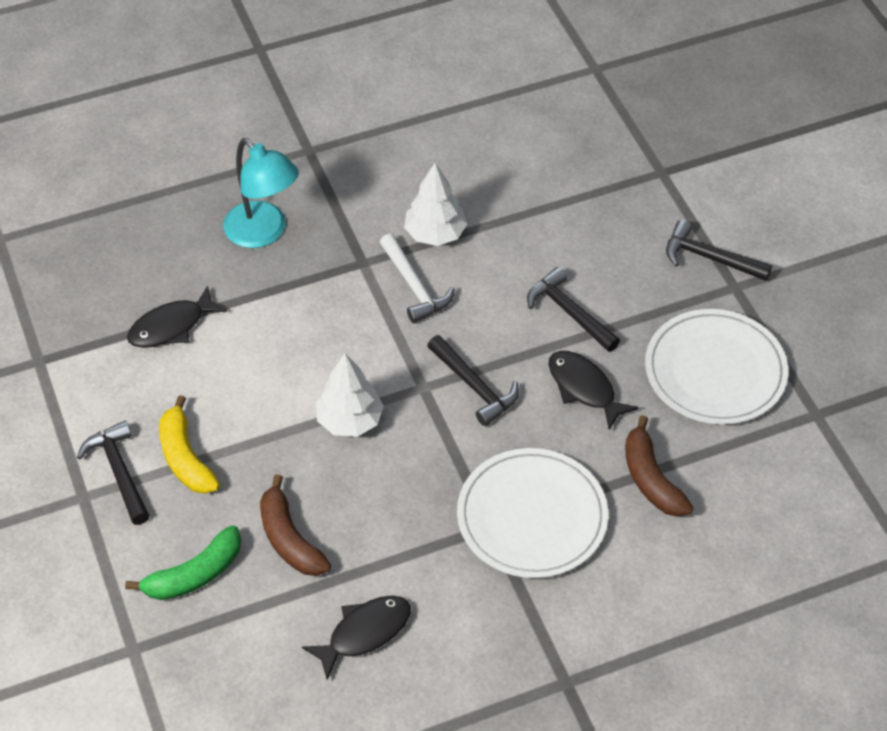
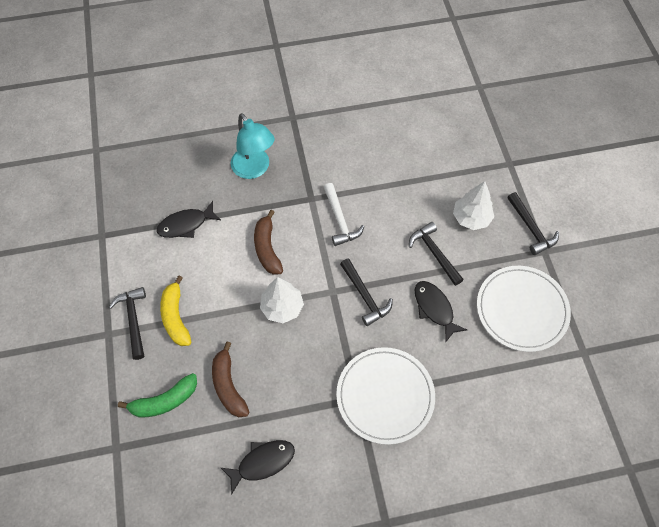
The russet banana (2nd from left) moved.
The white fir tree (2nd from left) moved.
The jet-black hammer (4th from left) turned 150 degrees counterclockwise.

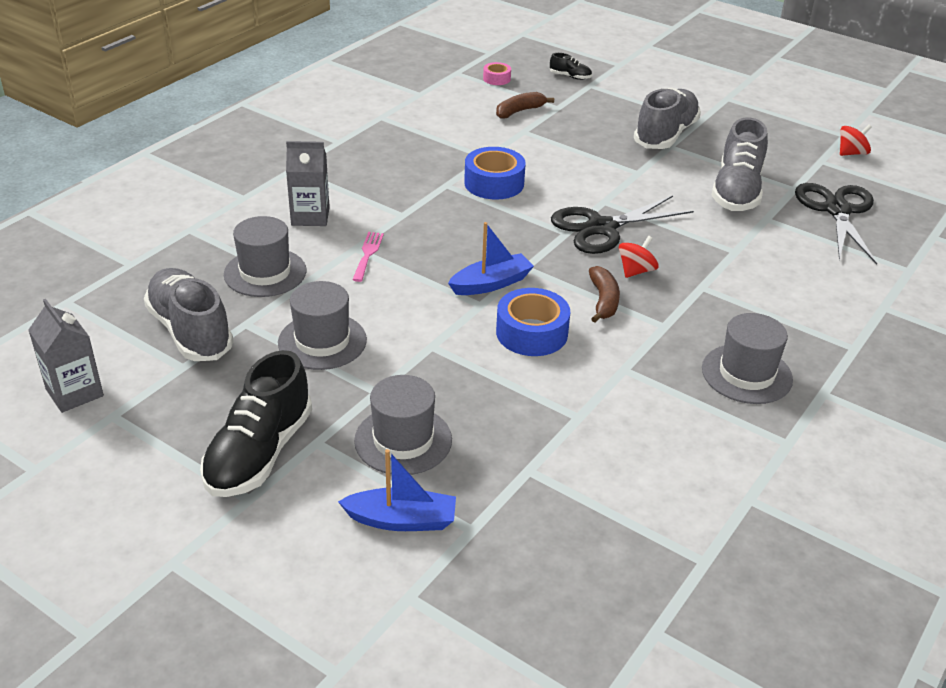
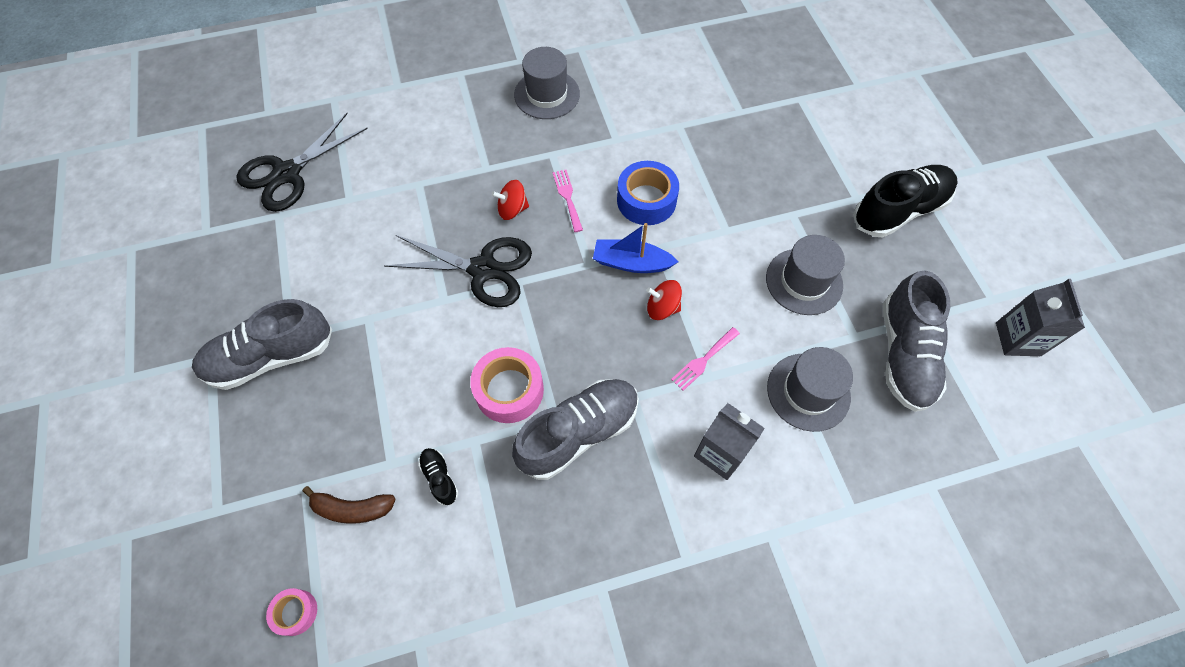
The jet-black shoe (2nd from left in the first image) moved.
The cobalt tape (1st from left) became the rosy tape (2nd from left).
The grey shoe (3rd from left in the first image) moved.
The russet banana (2nd from left) was replaced by the rosy fork (1st from left).
The scarlet toy top (2nd from left) moved.
The cobalt boat (1st from left) disappeared.
The grey hat (3rd from left) disappeared.

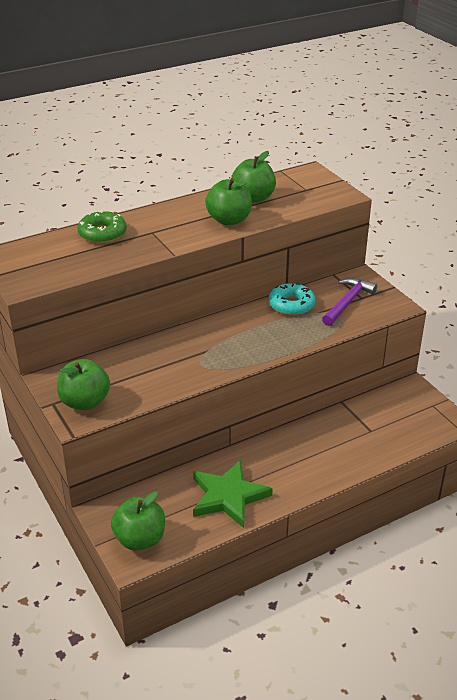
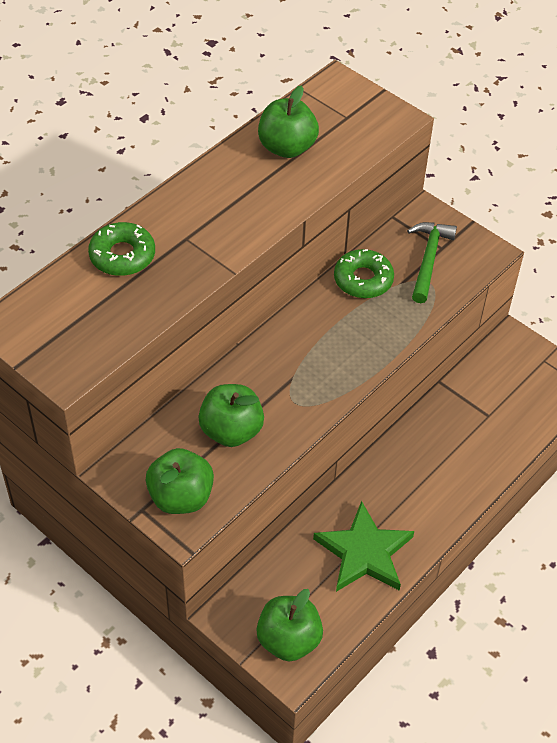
The green toy apple (3rd from left in the first image) moved.
The teal donut became the green donut (2nd from left).
The purple hammer became the green hammer.

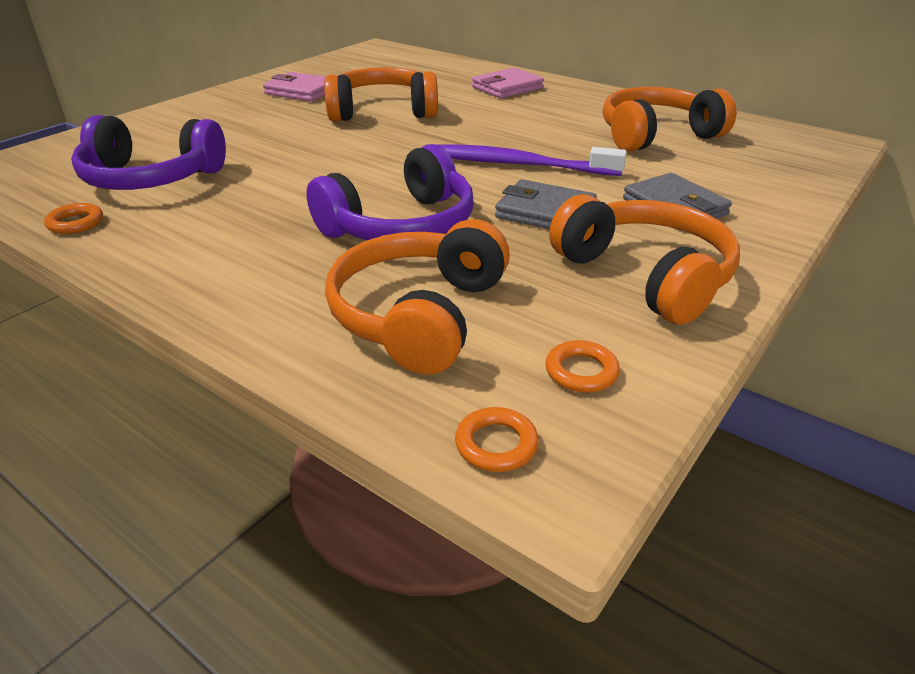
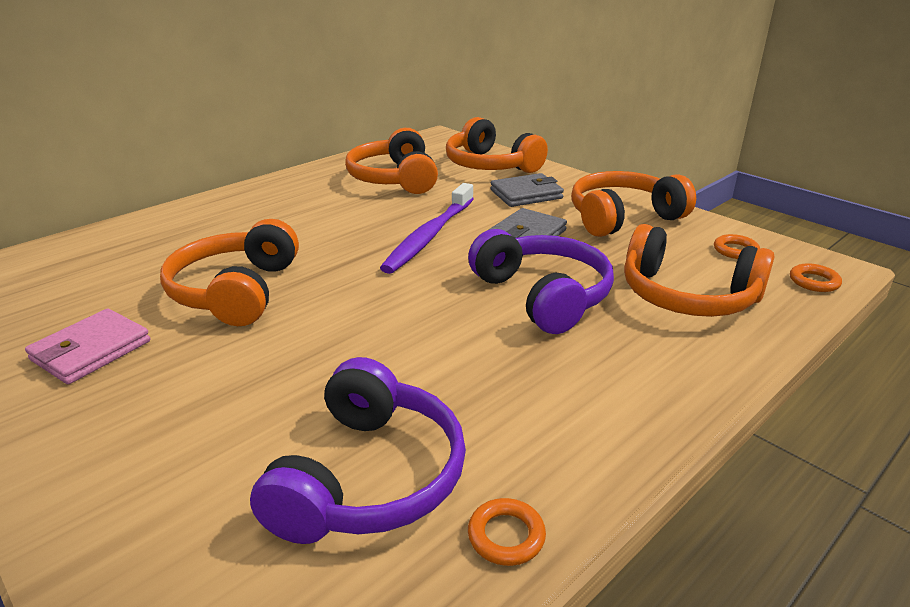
The orange headphones (3rd from left) appeared.
The rosy billfold (2nd from left) disappeared.

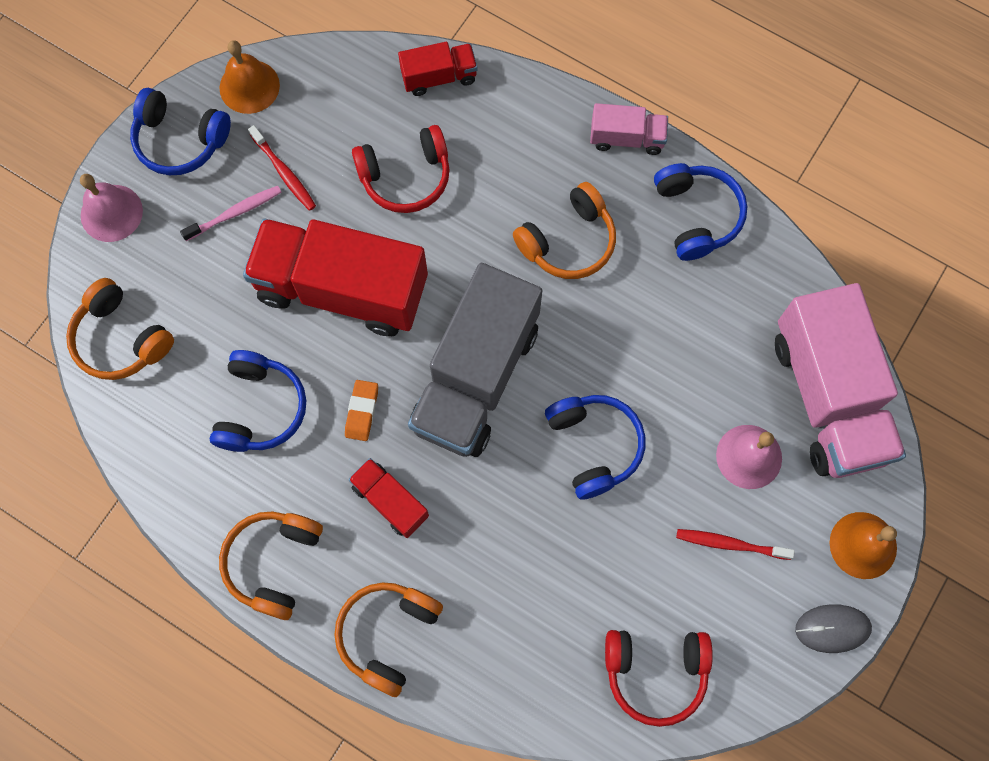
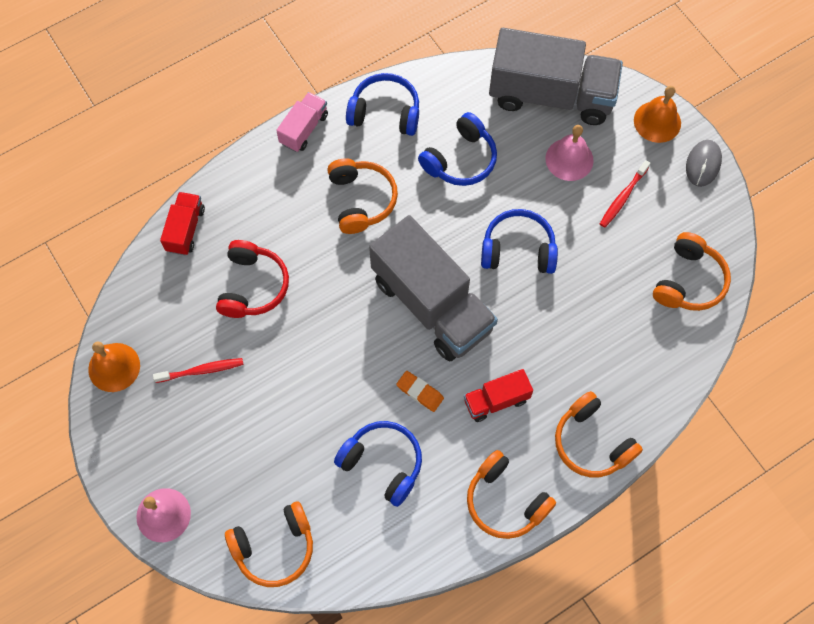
The cobalt headphones (1st from left in the first image) moved.
The rosy lorry (2nd from left) became the grey lorry (2nd from left).
The scarlet headphones (2nd from left) became the orange headphones (5th from left).
The rosy dental brush disappeared.
The scarlet lorry (1st from left) disappeared.

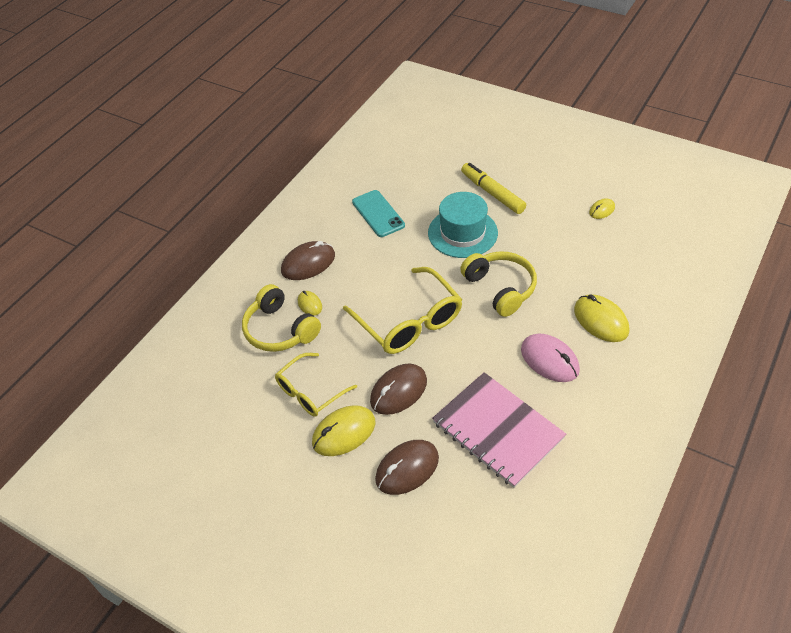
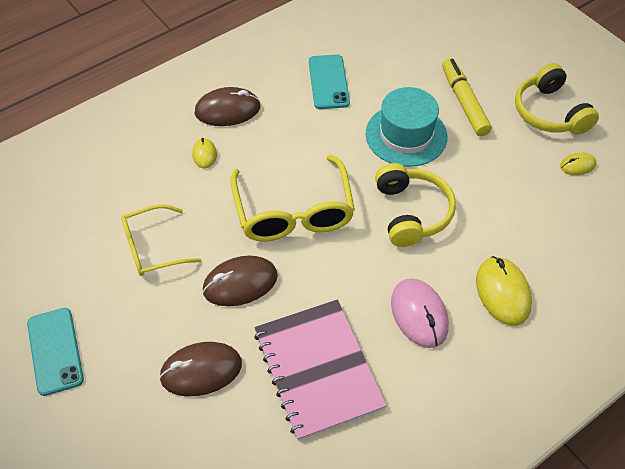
The teal phone (1st from left) appeared.
The golden headphones (1st from left in the first image) moved.
The golden PC mouse (2nd from left) disappeared.

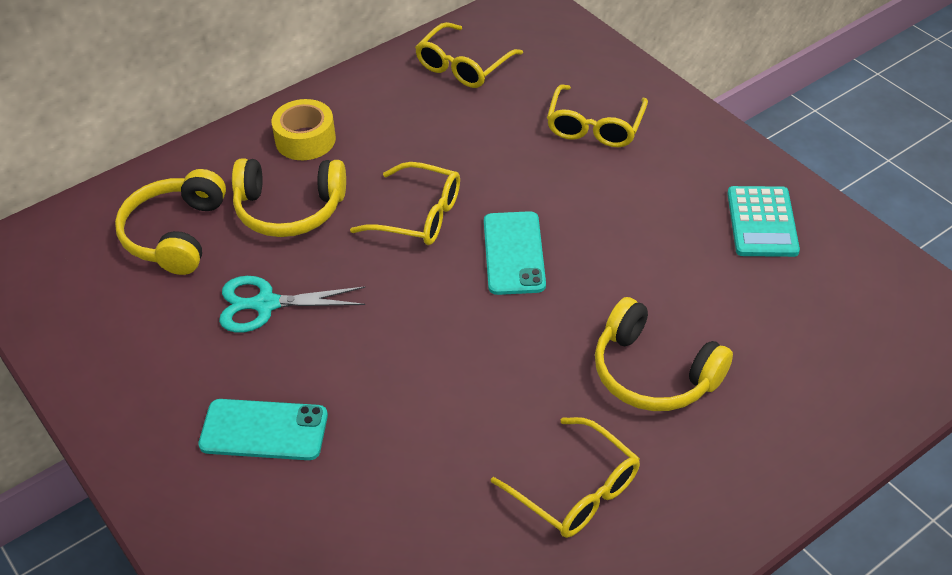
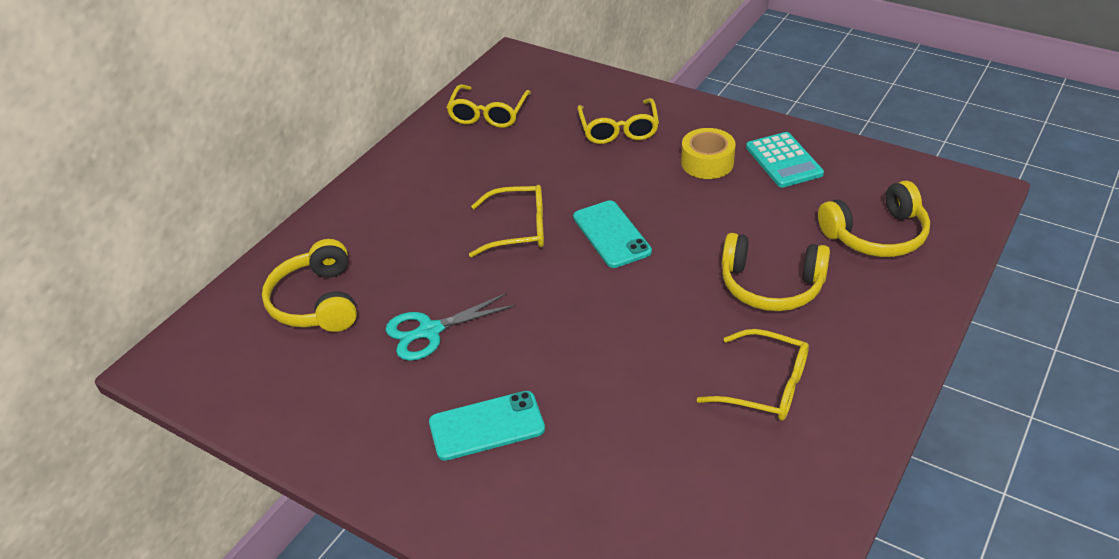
The golden tape moved.
The golden headphones (2nd from left in the first image) moved.

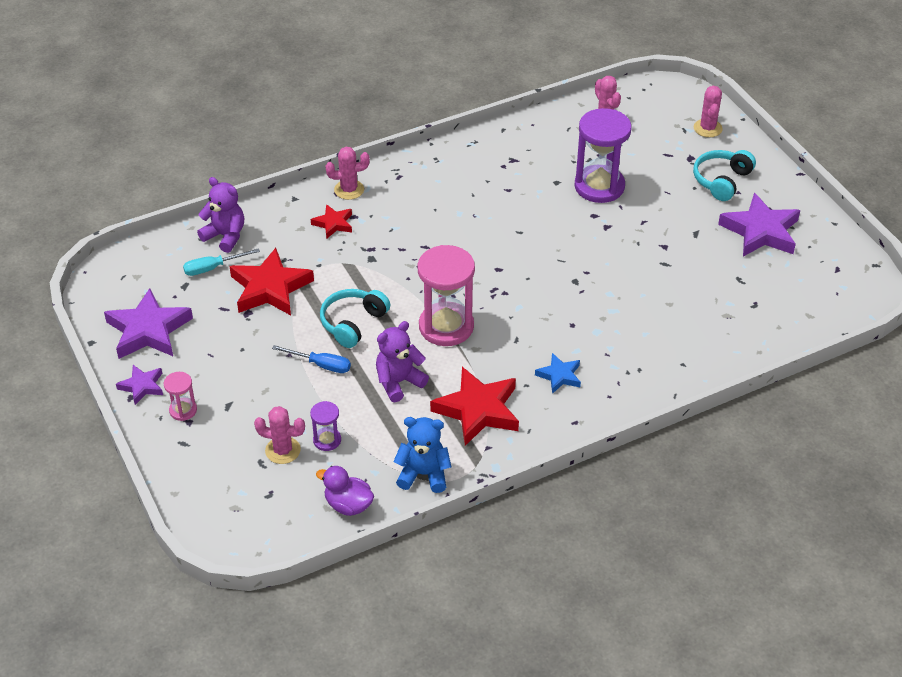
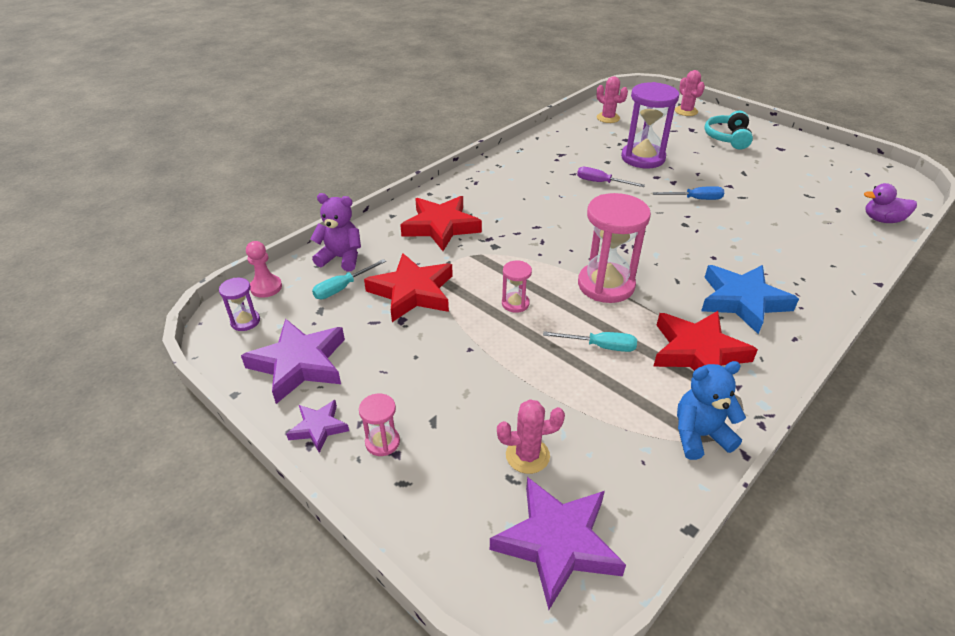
The purple hourglass (1st from left) moved.
The rosy game pawn appeared.
The scarlet star (2nd from left) changed to 1.88 times the size.
The purple star (3rd from left) moved.
The teal headphones (1st from left) was replaced by the rosy hourglass (2nd from left).
The purple teddy bear (2nd from left) was replaced by the teal flat screwdriver (2nd from left).
The purple flat screwdriver appeared.
The cobalt flat screwdriver moved.
The cobalt star changed to 1.88 times the size.
The purple duck moved.
The rosy saguaro cactus (2nd from left) disappeared.

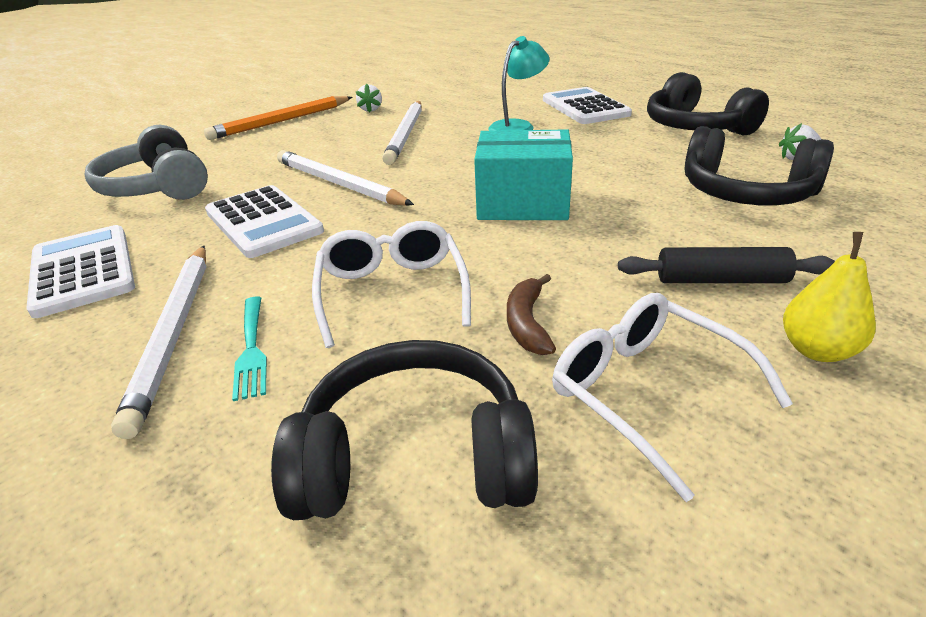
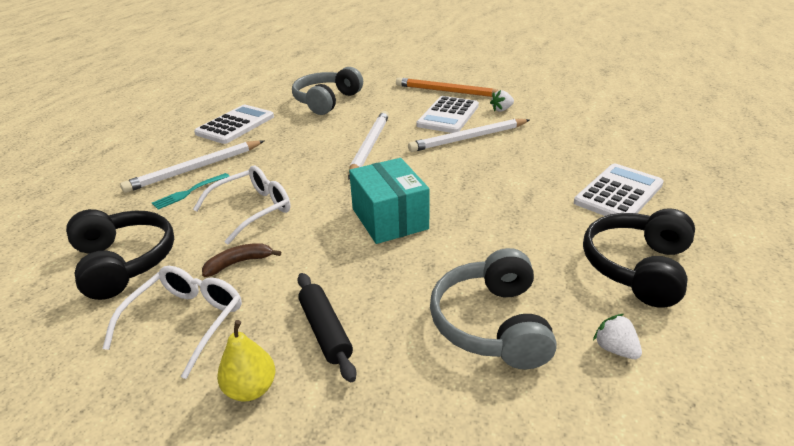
The white adding machine (2nd from left) moved.
The jet-black headphones (3rd from left) became the grey headphones (2nd from left).
The teal desk lamp disappeared.

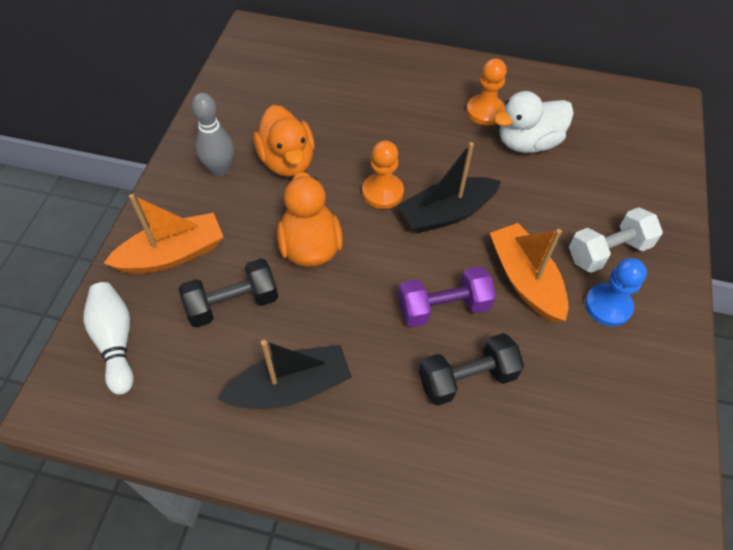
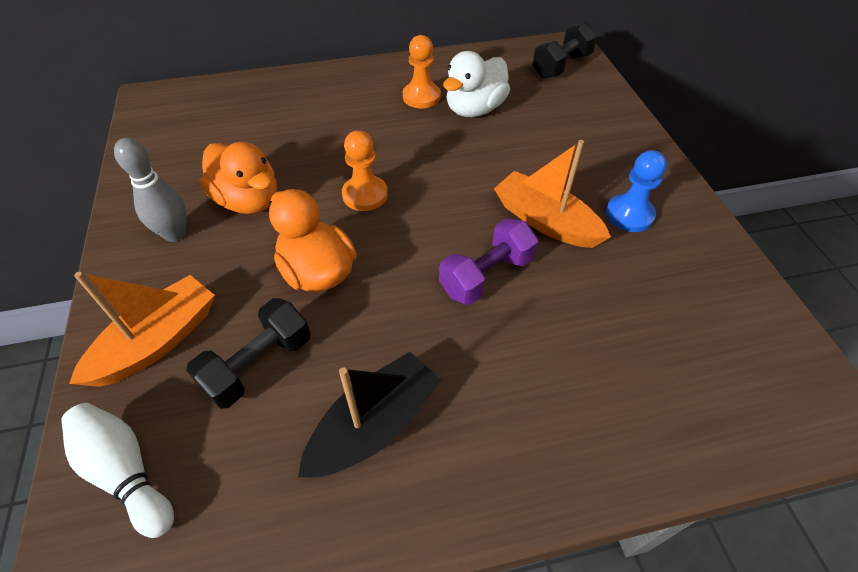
The jet-black dumbbell (2nd from left) moved.
The jet-black boat (2nd from left) disappeared.
The white dumbbell disappeared.

